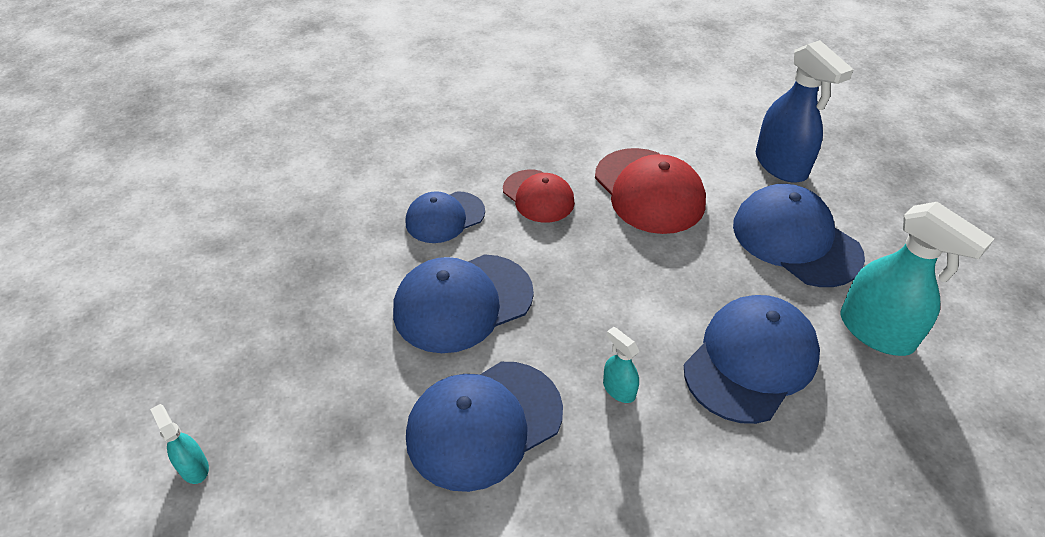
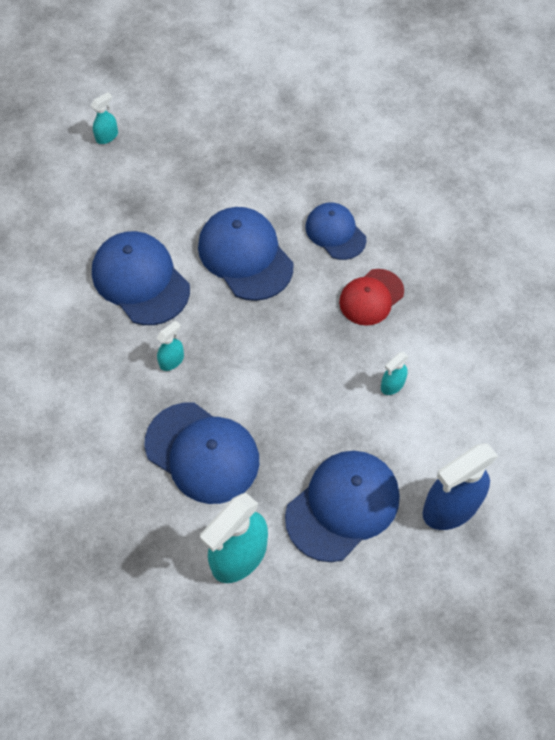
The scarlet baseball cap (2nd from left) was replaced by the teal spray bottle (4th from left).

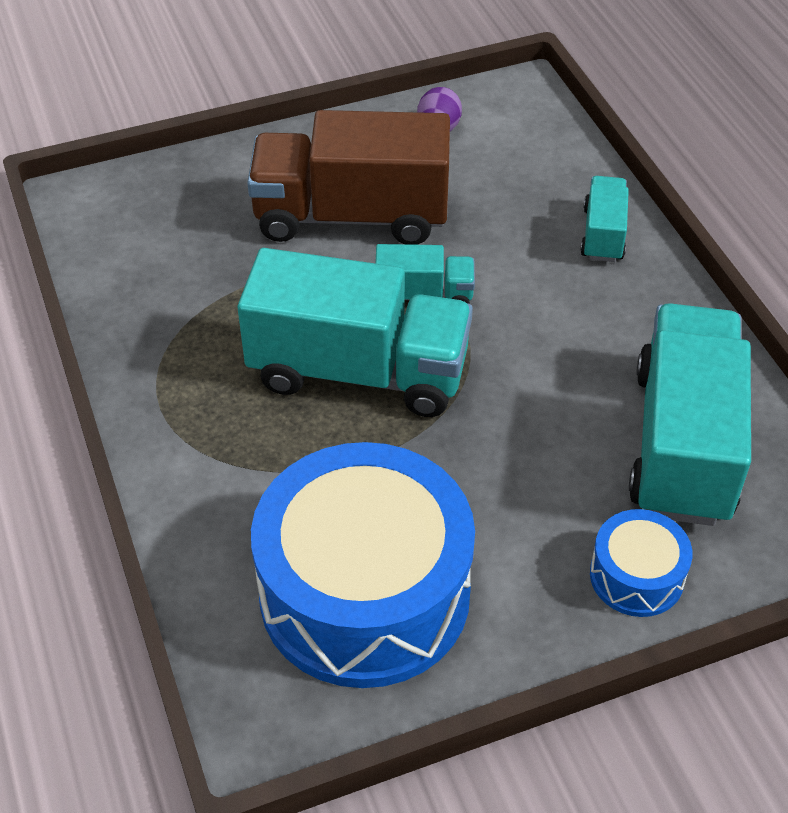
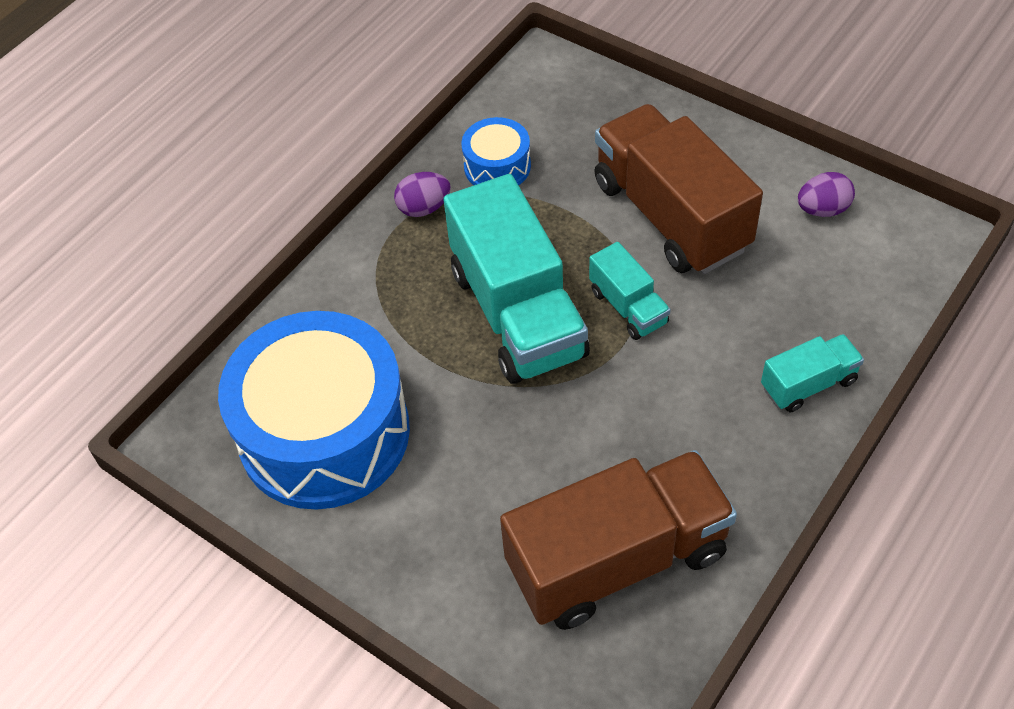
The purple egg (1st from left) appeared.
The cobalt toy drum (2nd from left) moved.
The teal lorry (4th from left) became the russet lorry (1st from left).

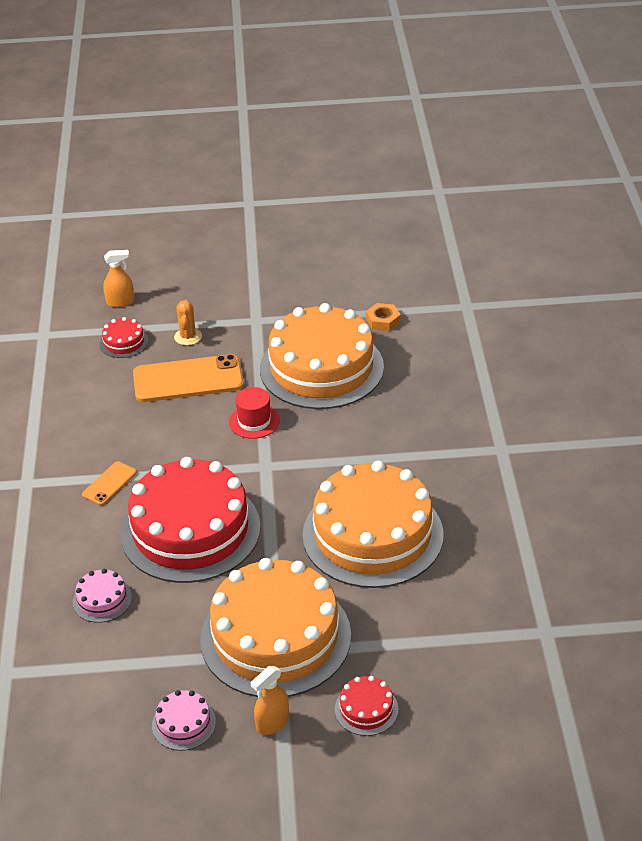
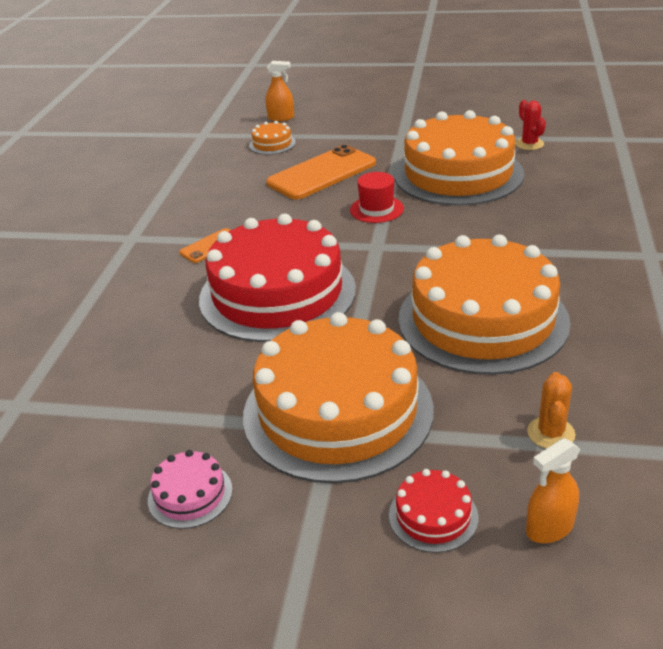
The scarlet gateau (1st from left) became the orange gateau (1st from left).
The orange phone (2nd from left) turned 45 degrees counterclockwise.
The orange nut was replaced by the scarlet saguaro cactus.
The orange spray bottle (2nd from left) moved.
The orange saguaro cactus moved.
The rosy gateau (1st from left) disappeared.

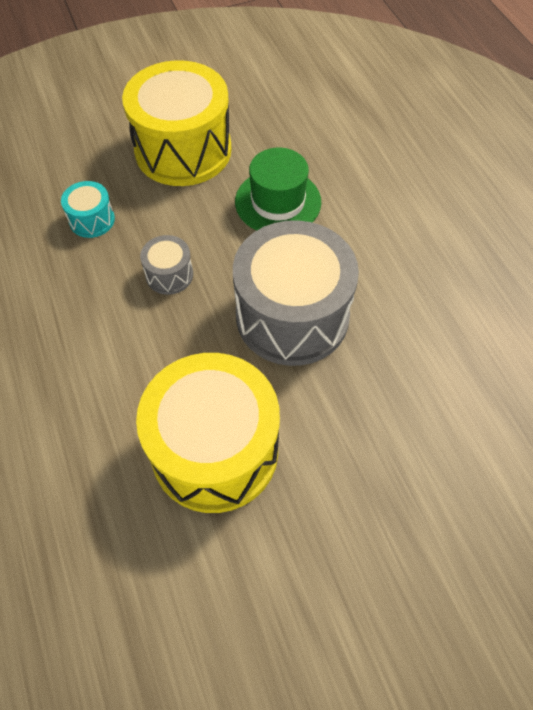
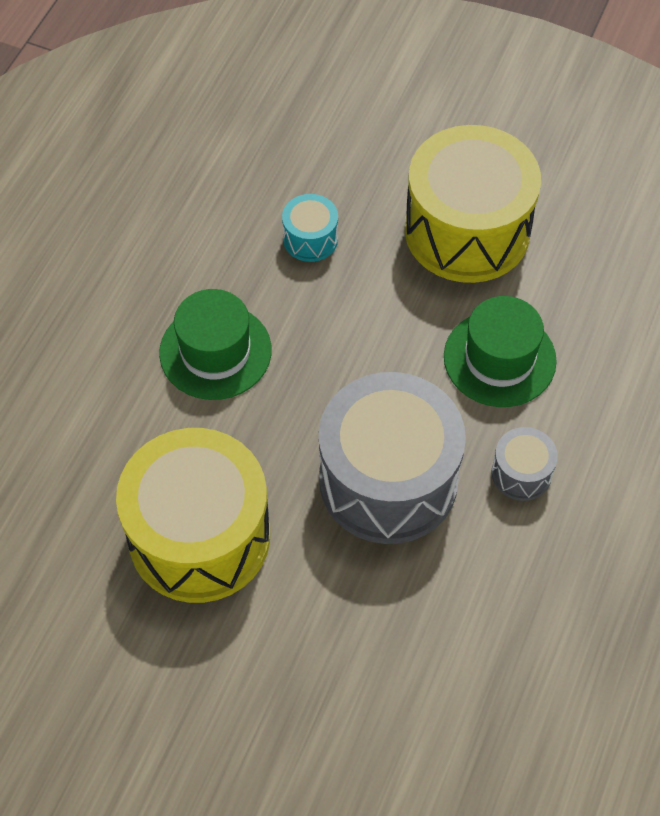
The green hat (1st from left) appeared.
The grey toy drum (1st from left in the first image) moved.

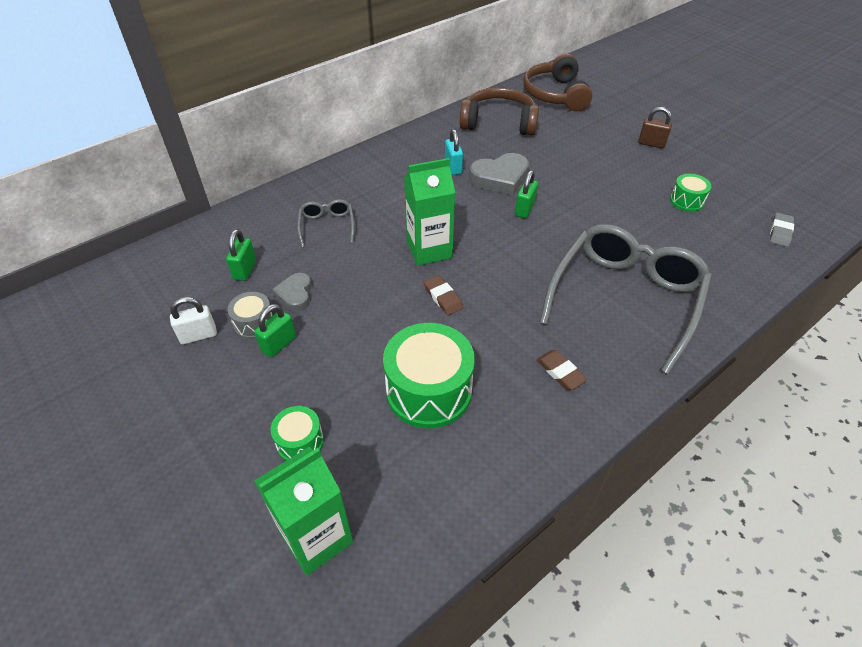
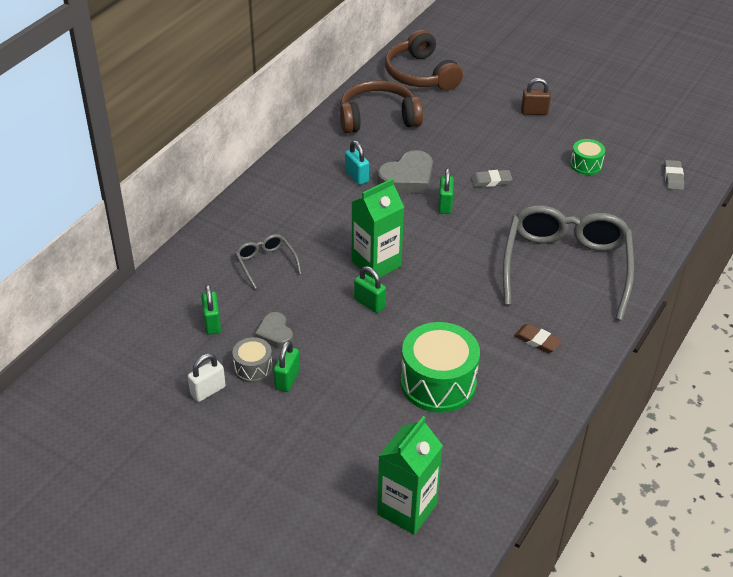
The green lock (3rd from left) appeared.
The grey gum eraser (1st from left) appeared.
The green toy drum (1st from left) disappeared.
The russet gum eraser (1st from left) disappeared.

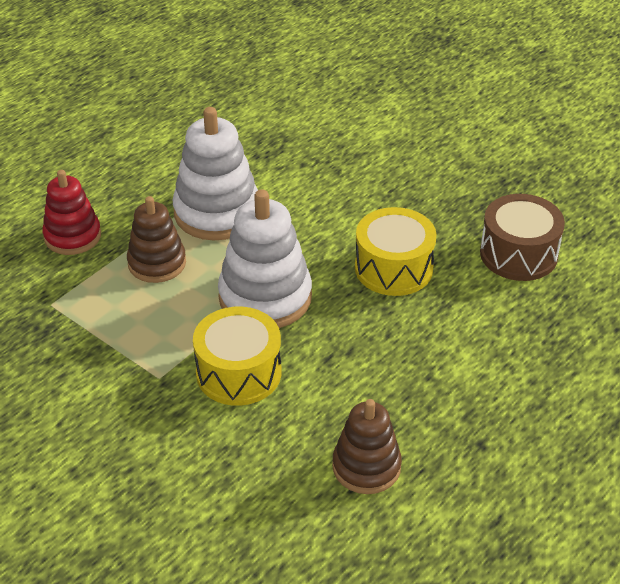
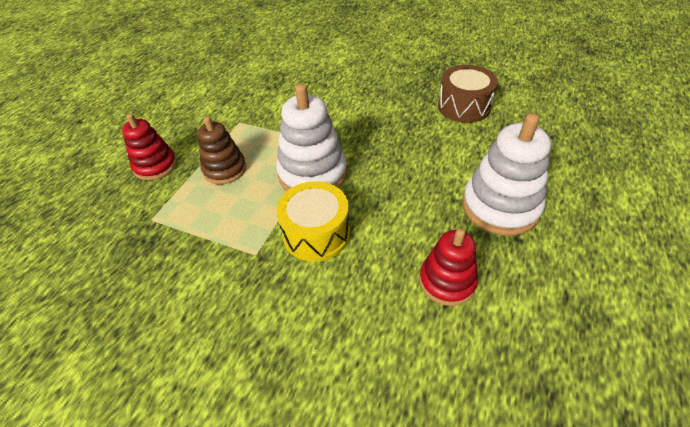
The russet ring stacker (2nd from left) became the scarlet ring stacker (2nd from left).
The white ring stacker (1st from left in the first image) moved.
The golden toy drum (2nd from left) disappeared.

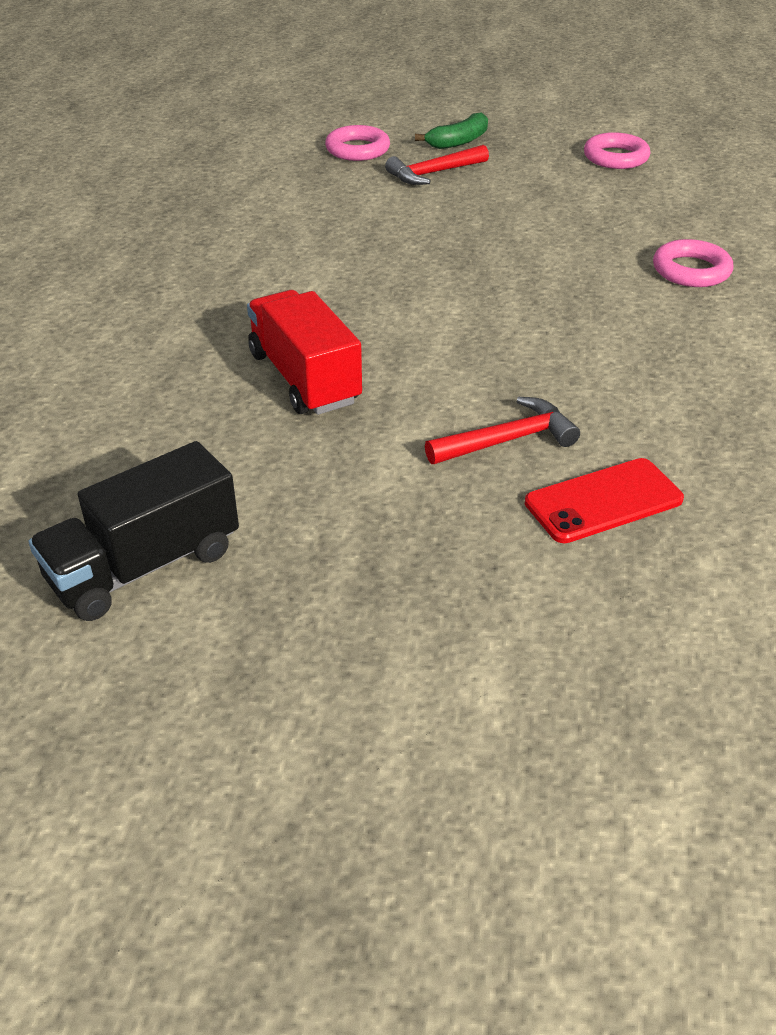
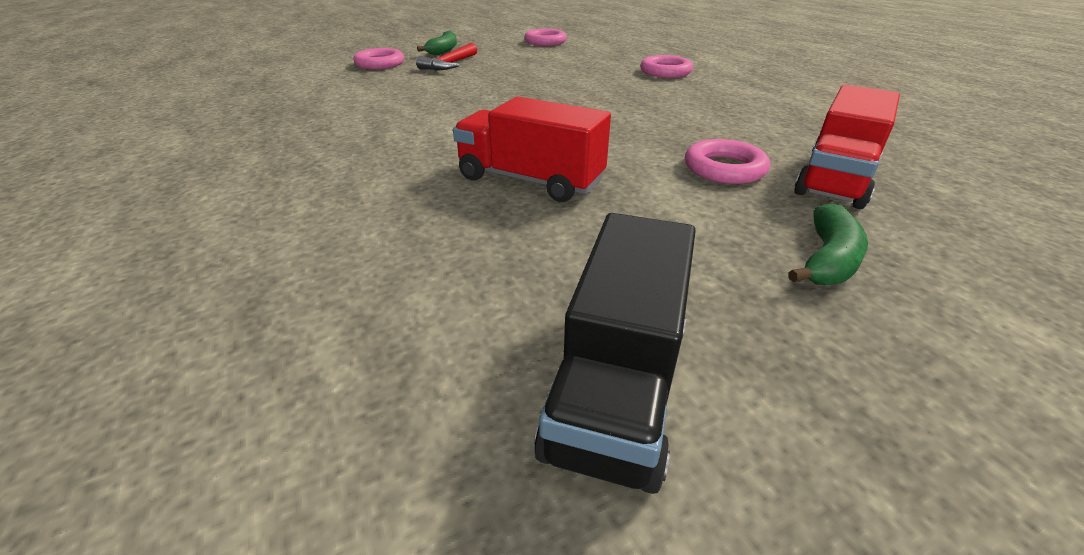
The scarlet hammer (2nd from left) was replaced by the rosy ring (4th from left).
The green banana (2nd from left) appeared.
The scarlet phone was replaced by the scarlet lorry (2nd from left).

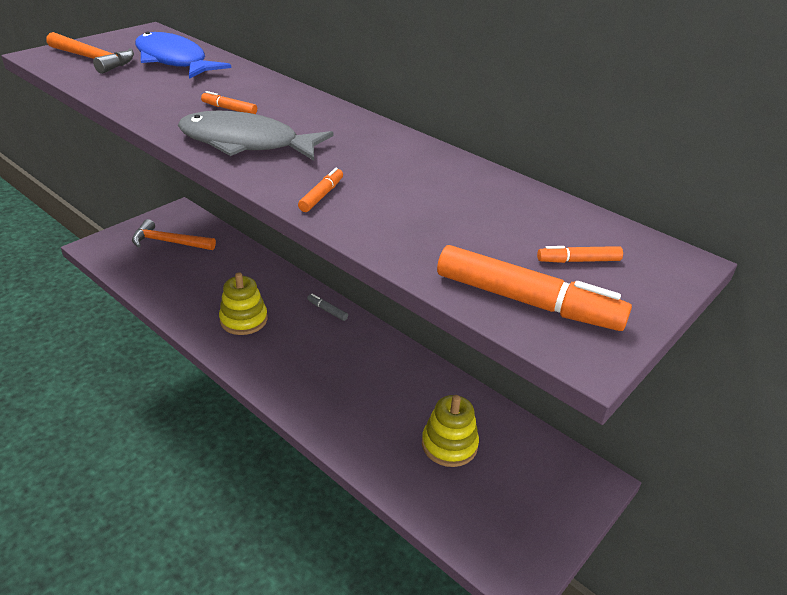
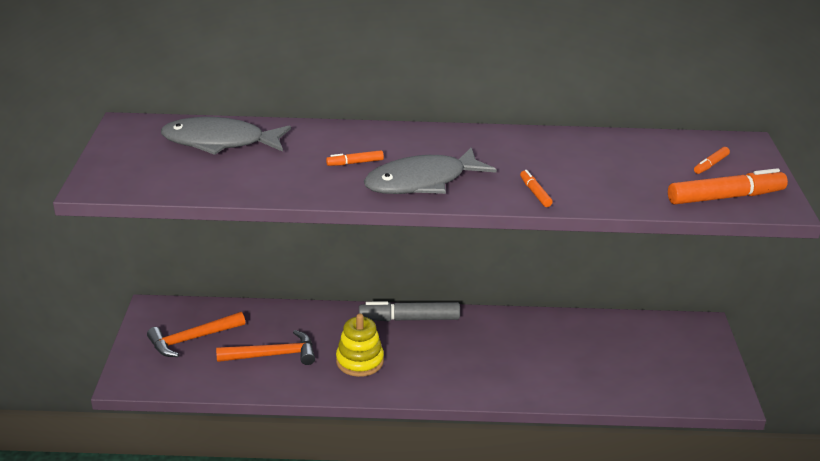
The cobalt toy fish became the grey toy fish (1st from left).
The orange hammer (1st from left in the first image) moved.
The grey felt pen changed to 2.07 times the size.
The golden ring stacker (2nd from left) disappeared.

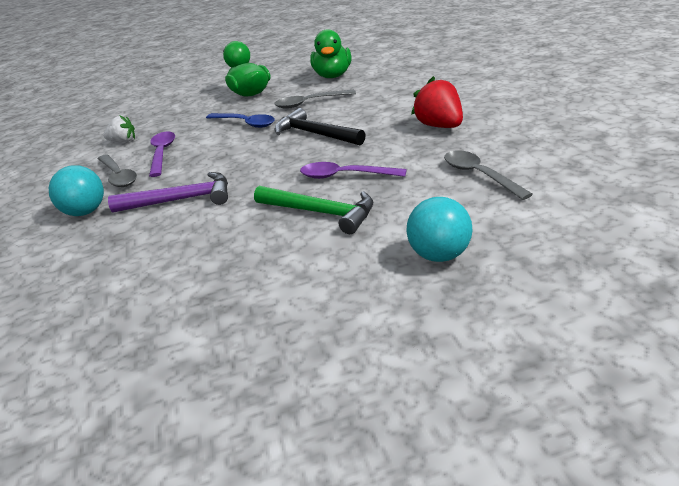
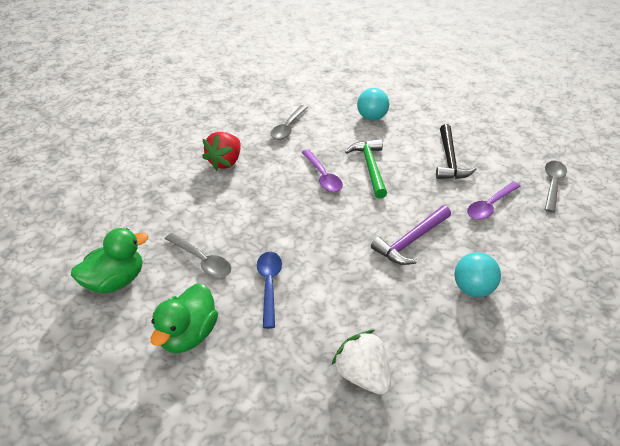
The white toy strawberry changed to 1.62 times the size.
The purple hammer turned 90 degrees counterclockwise.
The jet-black hammer moved.
The purple teaspoon (1st from left in the first image) moved.
The grey teaspoon (1st from left in the first image) moved.

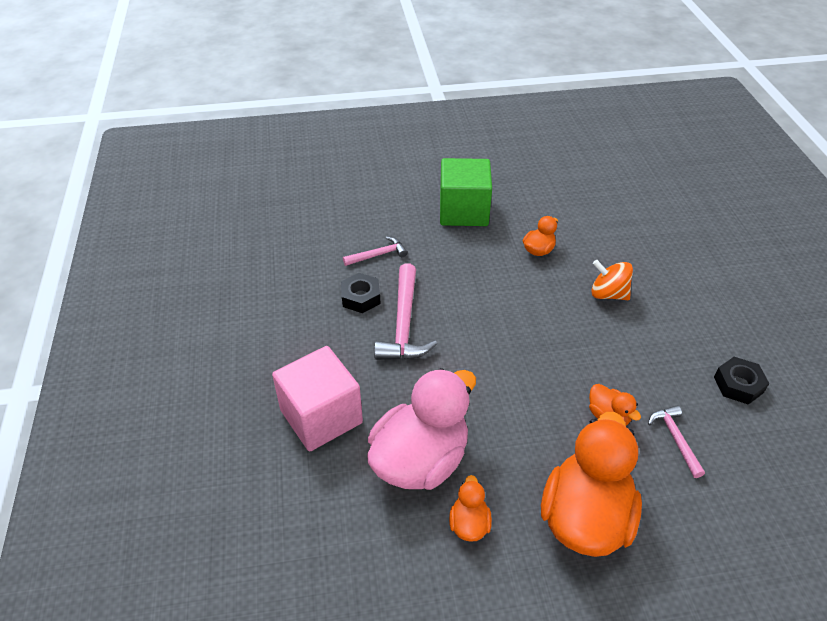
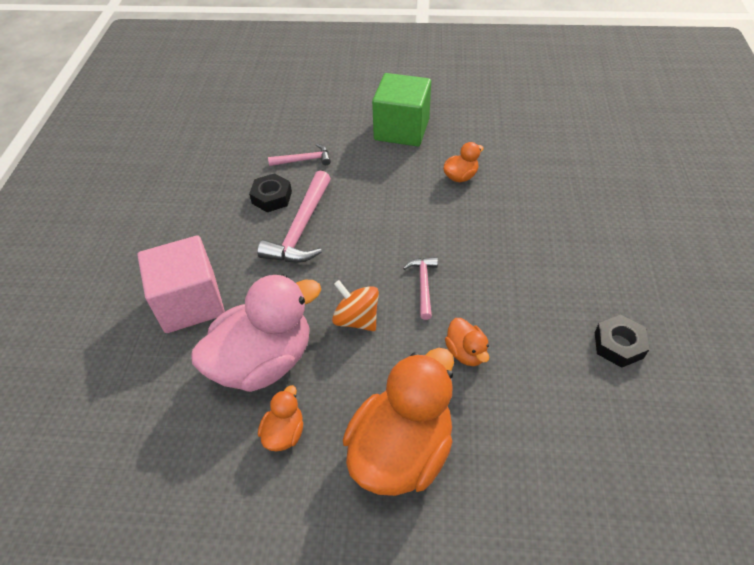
The orange toy top moved.
The rosy hammer (3rd from left) moved.

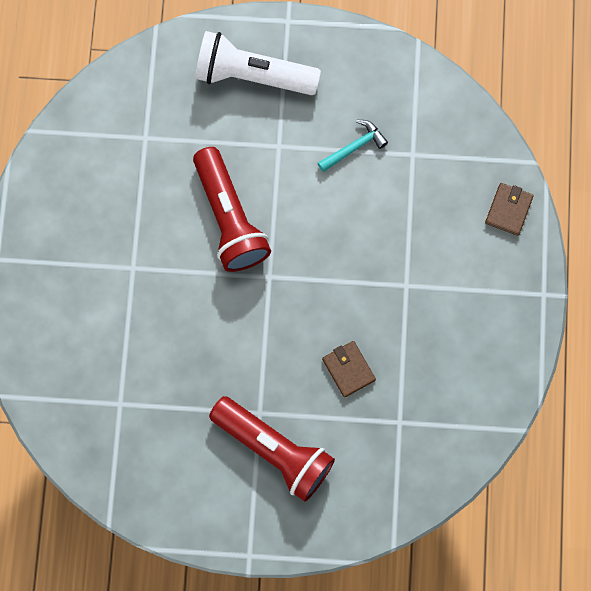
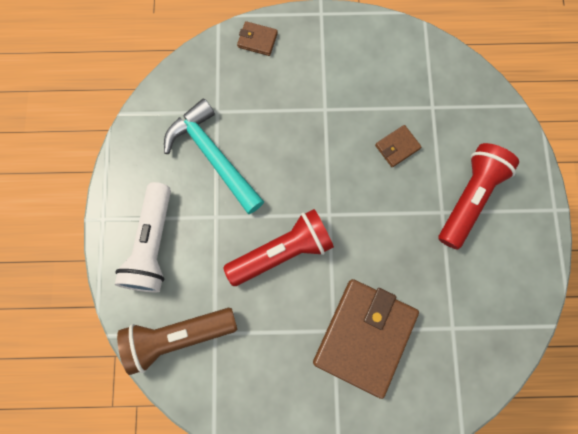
The russet flashlight appeared.
The teal hammer changed to 2.10 times the size.
The russet billfold (2nd from left) appeared.

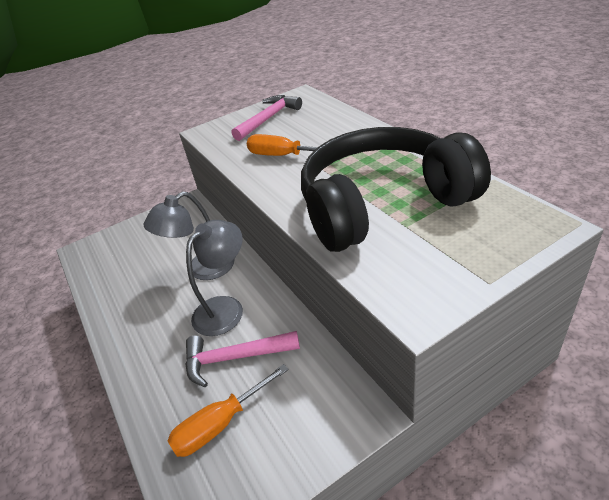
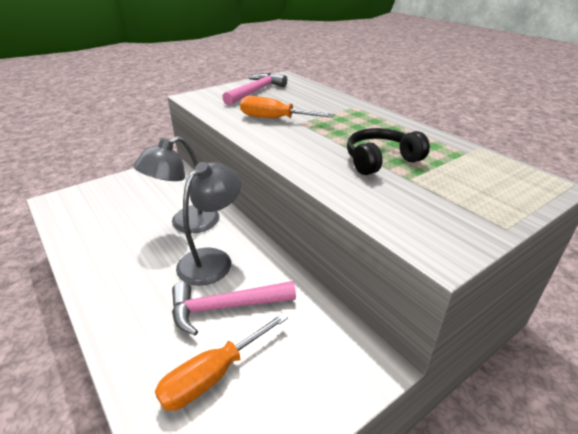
The jet-black headphones changed to 0.46 times the size.

